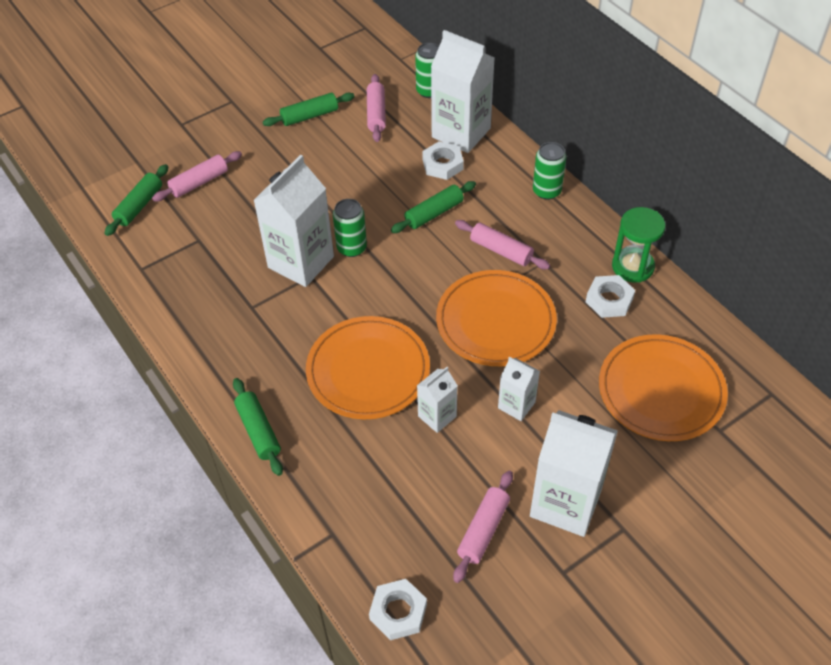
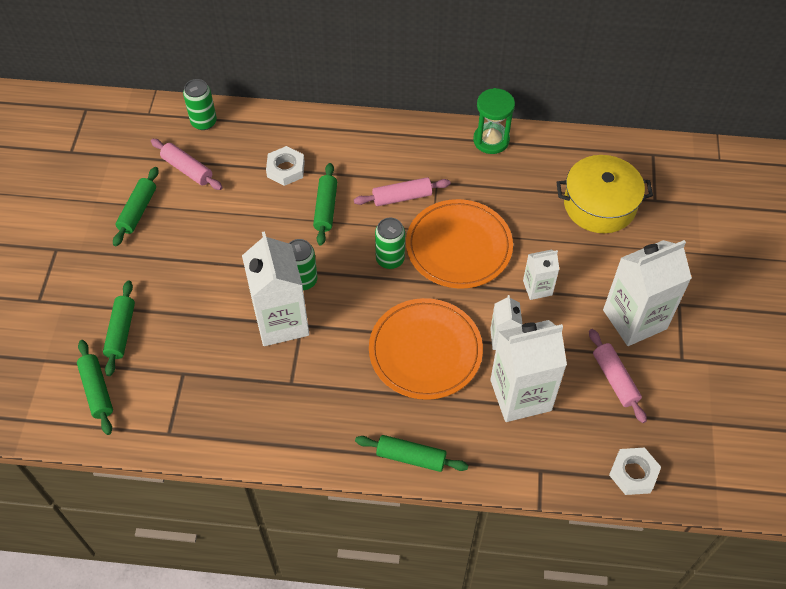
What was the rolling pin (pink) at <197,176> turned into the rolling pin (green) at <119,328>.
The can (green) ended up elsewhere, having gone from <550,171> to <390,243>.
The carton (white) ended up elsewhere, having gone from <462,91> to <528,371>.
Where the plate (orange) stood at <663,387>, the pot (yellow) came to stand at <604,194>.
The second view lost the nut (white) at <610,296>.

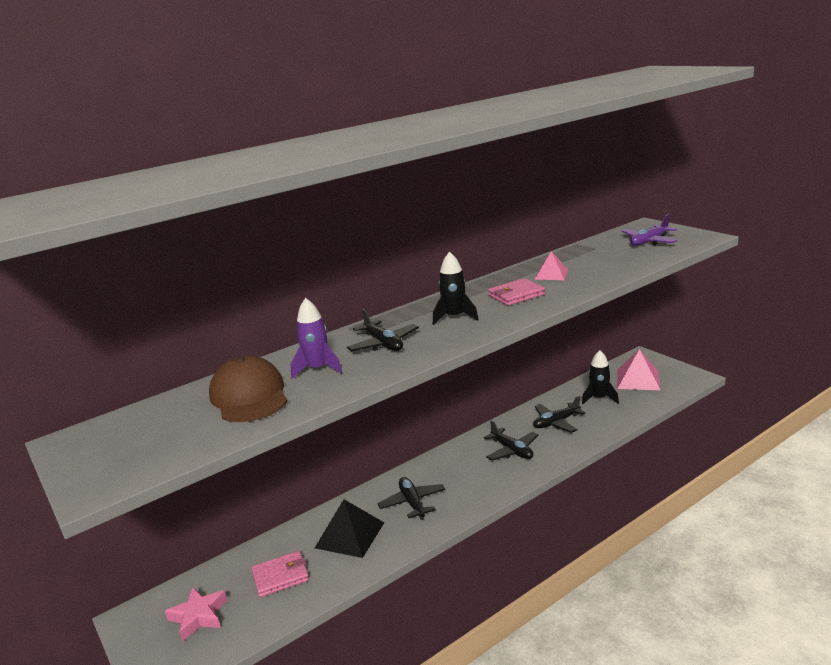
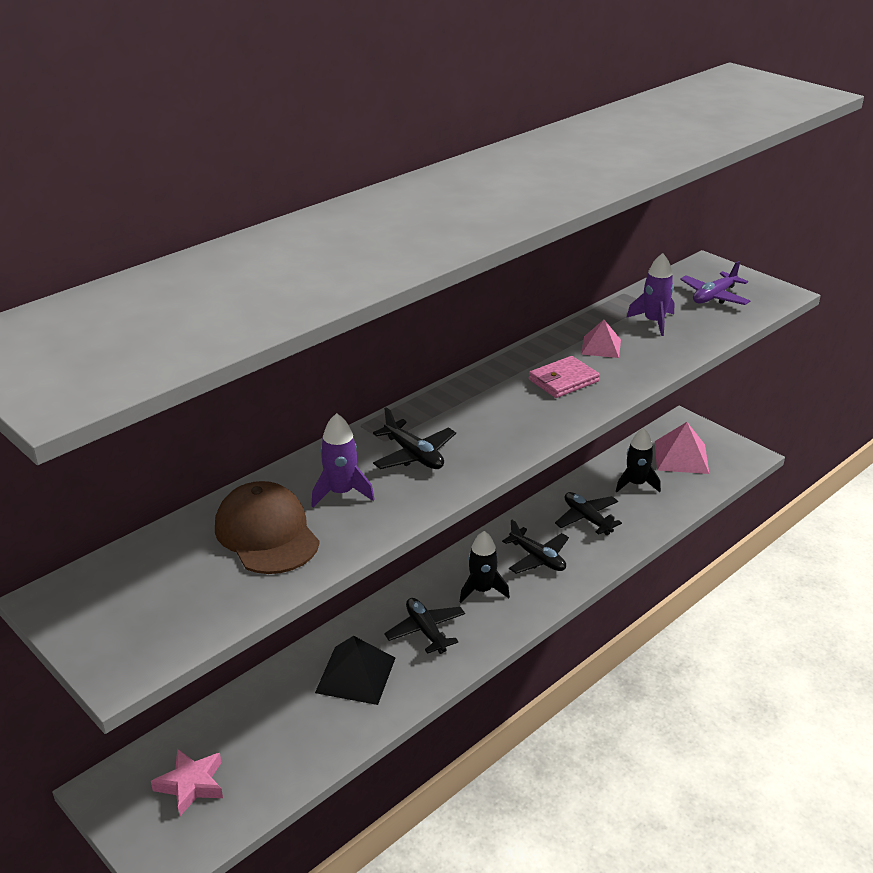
The rocket (black) ended up elsewhere, having gone from <456,288> to <485,567>.
The plane (black) at <559,414> ended up facing another way, 90 degrees clockwise from before.
The second view gained the rocket (purple) at <650,294>.
The second view lost the wallet (pink) at <280,574>.

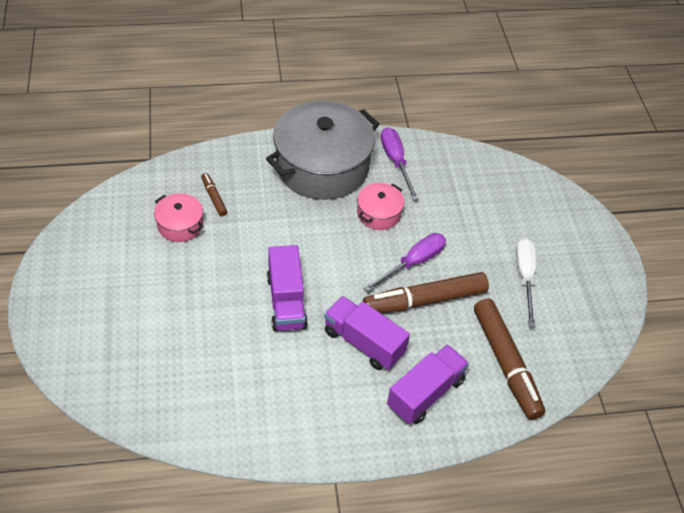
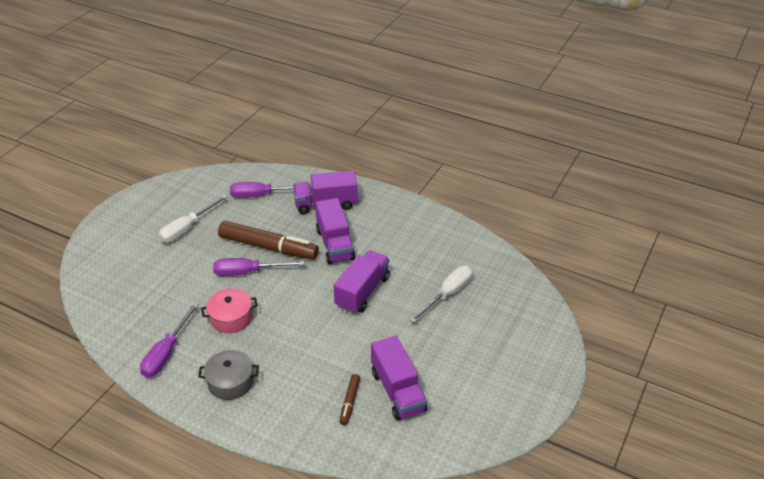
The size of the pot (grey) at <322,150> changed by a factor of 0.46.
Where the marker (brown) stood at <509,359>, the screwdriver (purple) came to stand at <271,190>.
Where the pot (pink) stood at <178,217>, the truck (purple) came to stand at <399,378>.
The second view gained the screwdriver (white) at <441,294>.

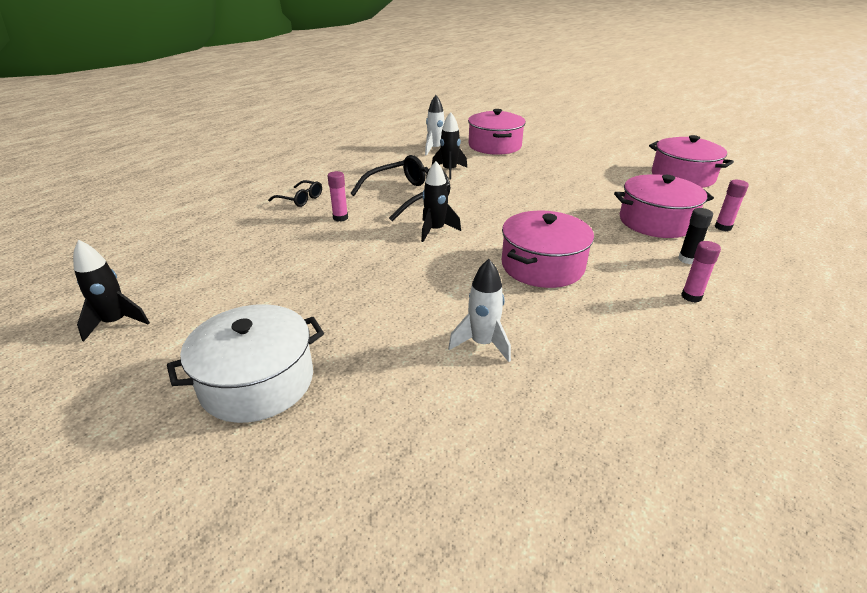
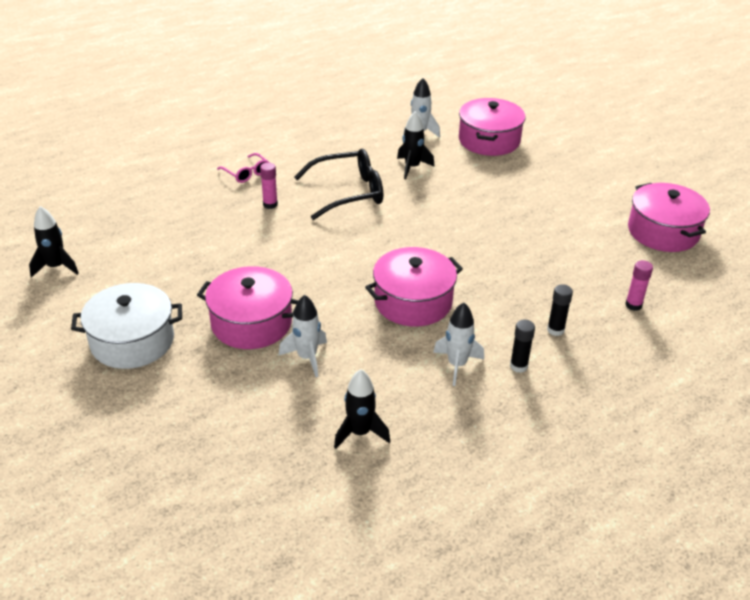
The pot (pink) ended up elsewhere, having gone from <664,206> to <248,307>.
What was the glasses (black) at <295,193> turned into the glasses (pink) at <243,168>.
The rocket (black) ended up elsewhere, having gone from <441,201> to <362,409>.
The second view gained the rocket (white) at <458,344>.
What was the glue stick (pink) at <701,272> turned into the glue stick (black) at <522,346>.

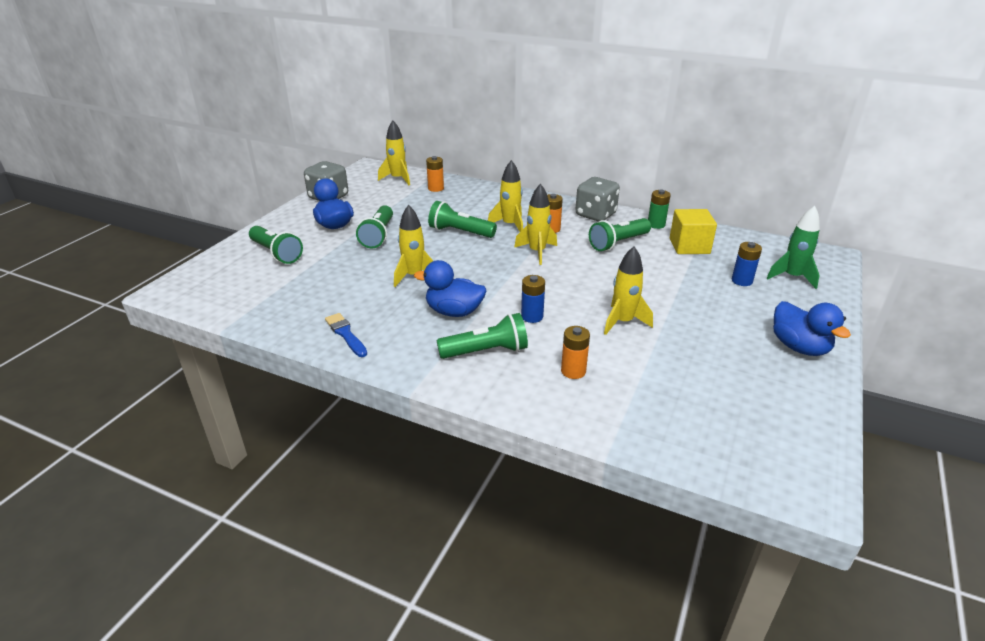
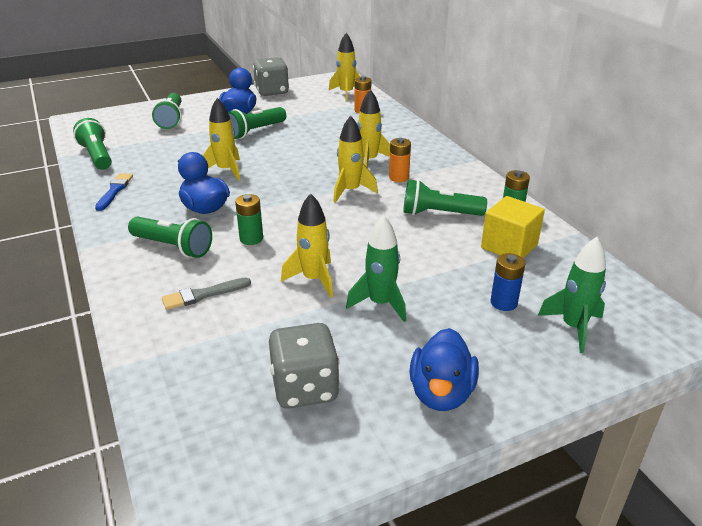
The flashlight (green) ended up elsewhere, having gone from <462,219> to <92,144>.
Where the battery (orange) stood at <575,352>, the brush (grey) came to stand at <206,294>.
What was the battery (blue) at <533,299> turned into the battery (green) at <249,219>.
The dice (grey) ended up elsewhere, having gone from <597,199> to <304,366>.
The second view gained the rocket (green) at <376,268>.

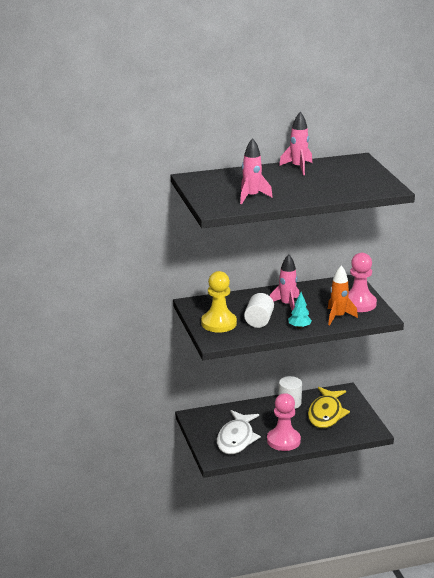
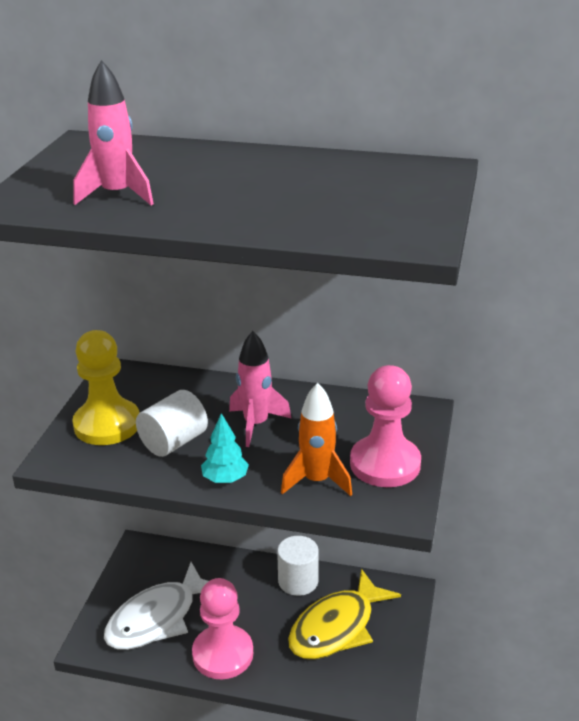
The second view lost the rocket (pink) at <295,143>.

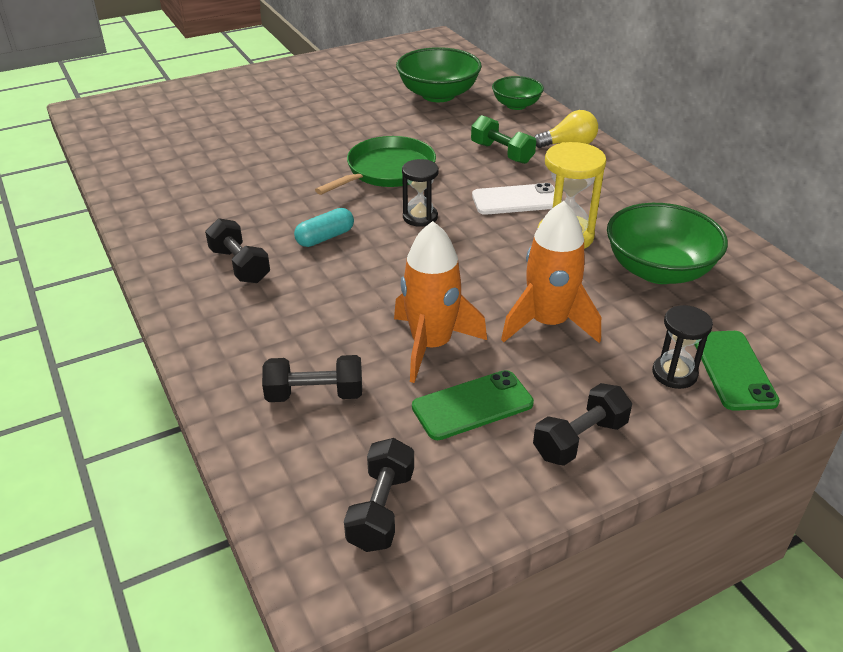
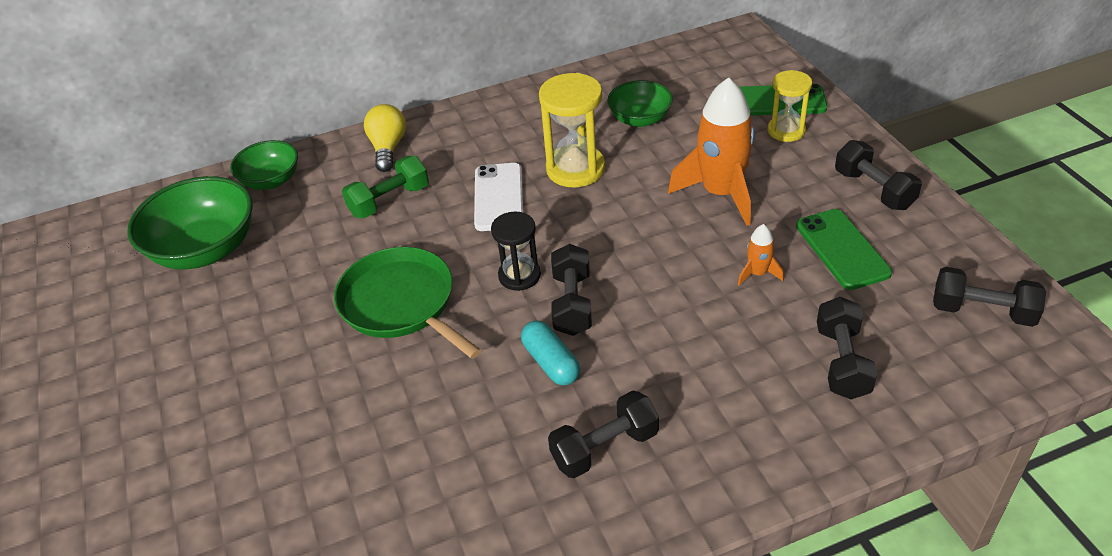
The second view gained the dumbbell (black) at <571,290>.
The size of the bowl (green) at <667,243> changed by a factor of 0.60.
The size of the rocket (orange) at <440,302> changed by a factor of 0.45.
What was the hourglass (black) at <682,347> turned into the hourglass (yellow) at <790,106>.

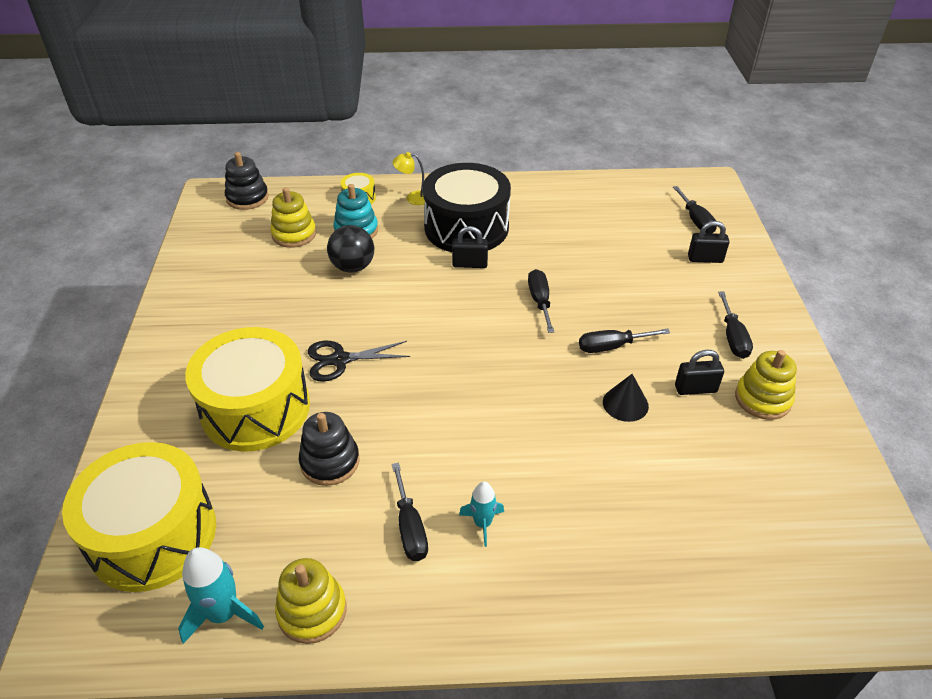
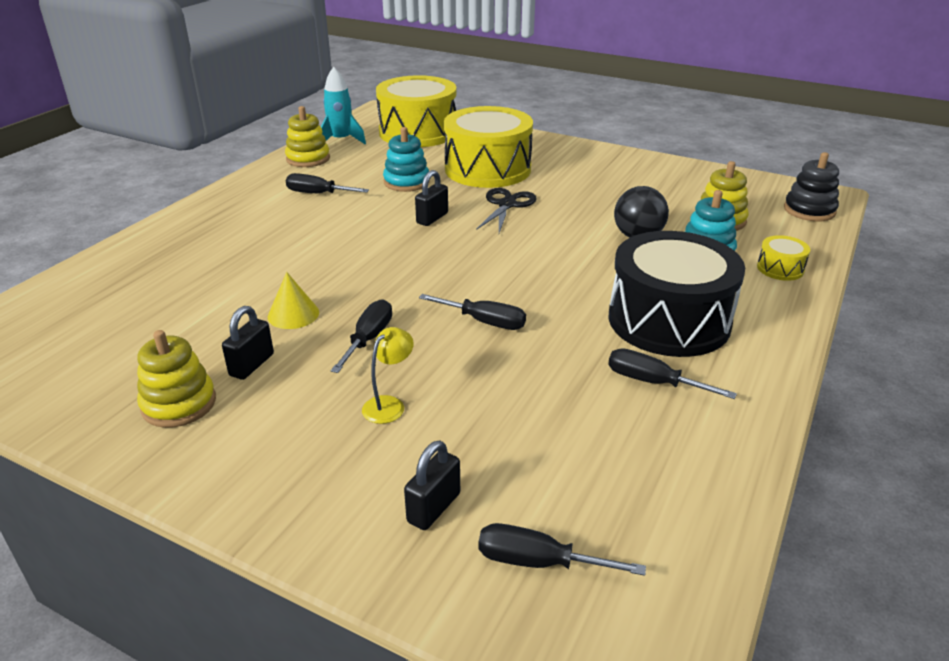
What was the cone (black) at <626,398> turned into the cone (yellow) at <293,300>.
The lamp (yellow) ended up elsewhere, having gone from <408,178> to <388,375>.
What was the stacking toy (black) at <329,449> turned into the stacking toy (turquoise) at <406,159>.
The padlock (black) ended up elsewhere, having gone from <470,247> to <431,198>.
The screwdriver (black) ended up elsewhere, having gone from <735,325> to <672,373>.
The second view lost the rocket (turquoise) at <481,514>.

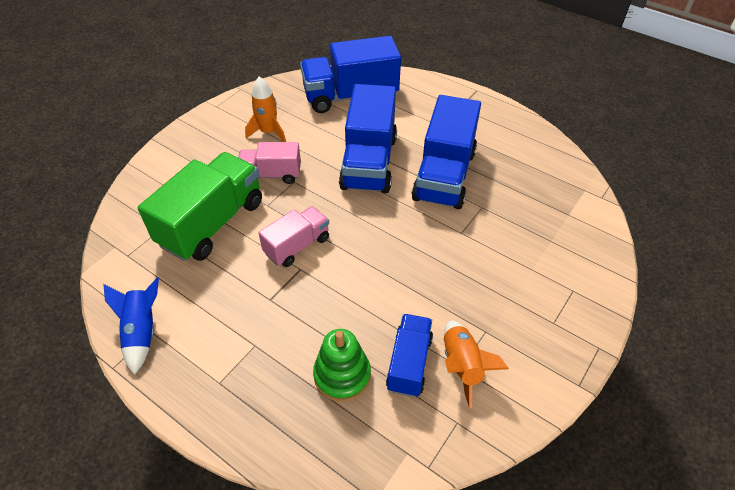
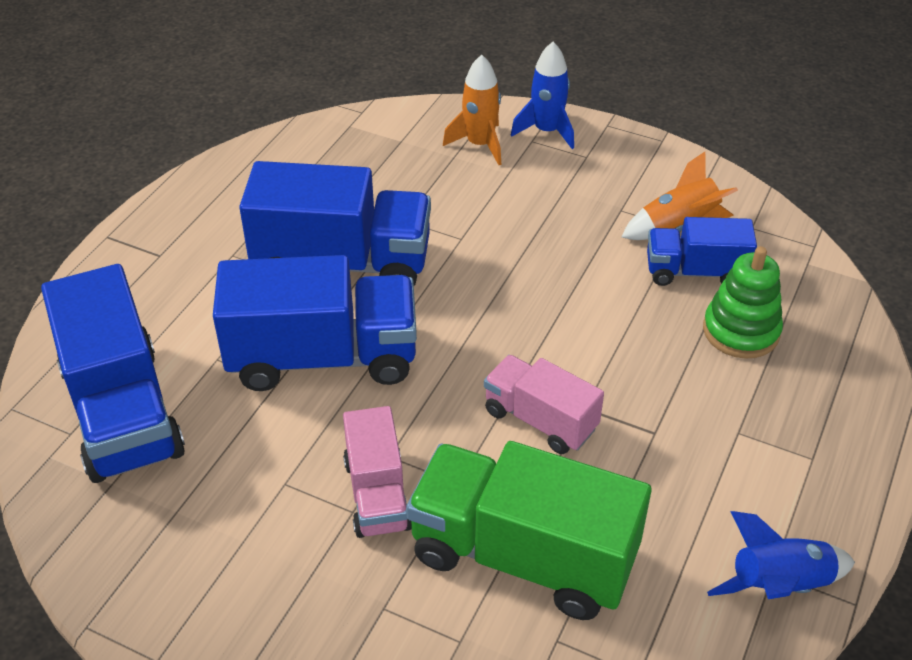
The rocket (orange) ended up elsewhere, having gone from <265,109> to <472,110>.
The second view gained the rocket (blue) at <542,95>.

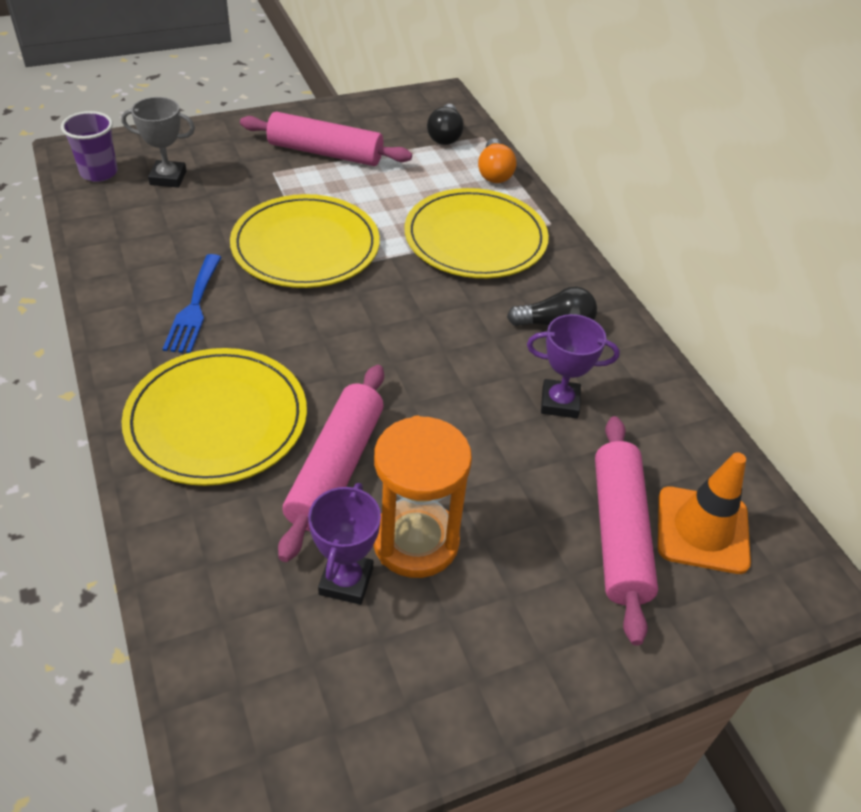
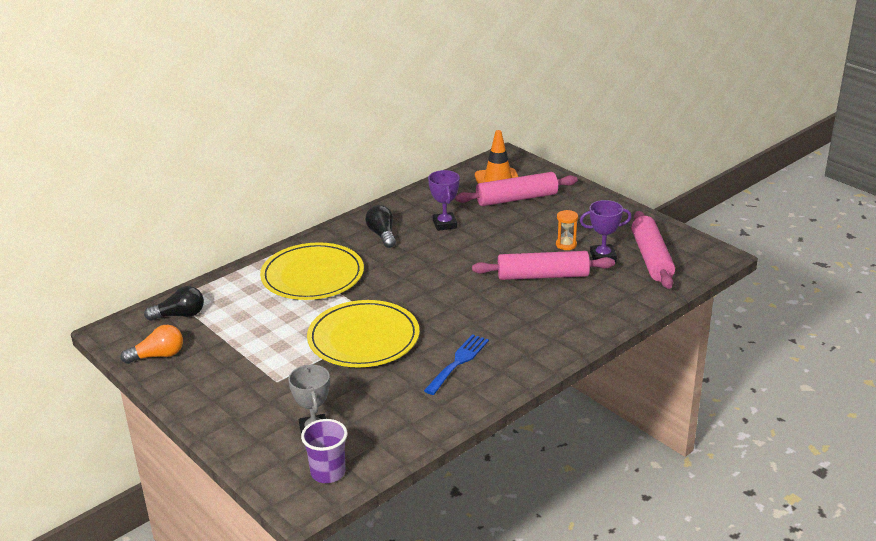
The light bulb (orange) ended up elsewhere, having gone from <497,160> to <152,344>.
The fork (blue) at <192,303> ended up facing another way, 45 degrees counterclockwise from before.
The size of the hourglass (orange) at <422,497> changed by a factor of 0.48.
The rolling pin (pink) ended up elsewhere, having gone from <326,139> to <653,250>.
The second view lost the plate (yellow) at <214,417>.

